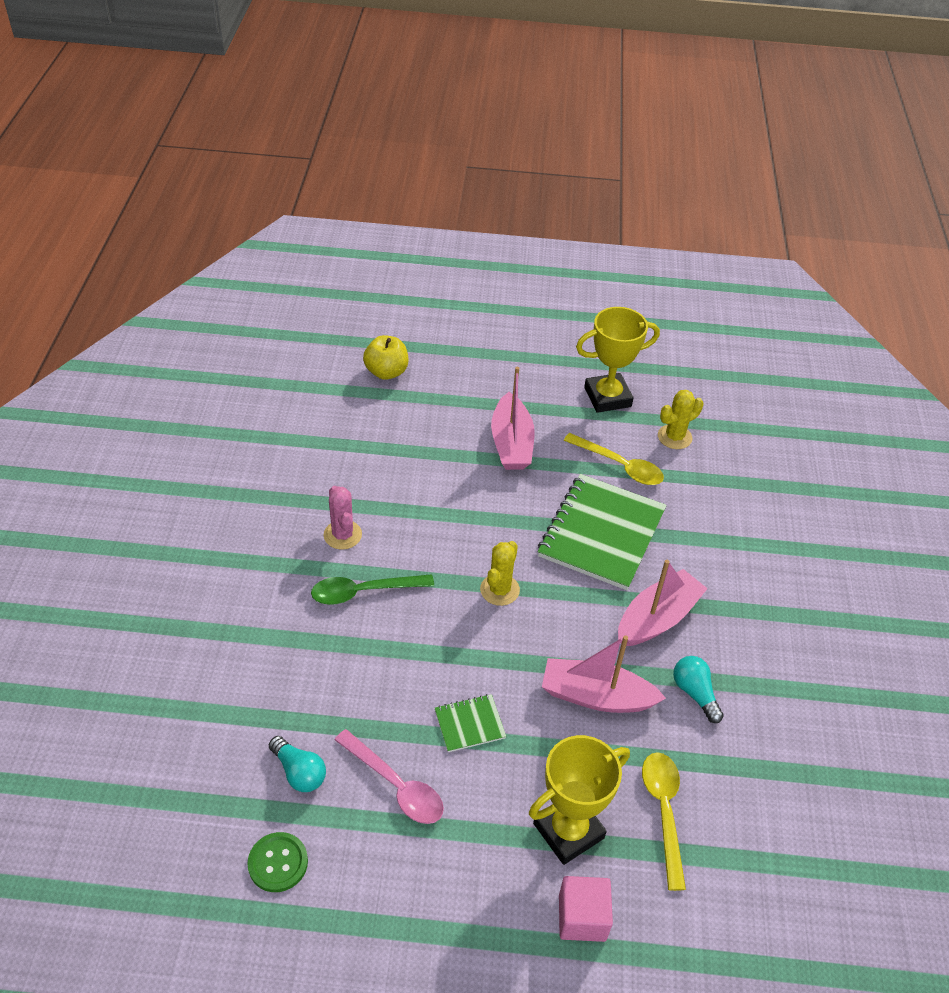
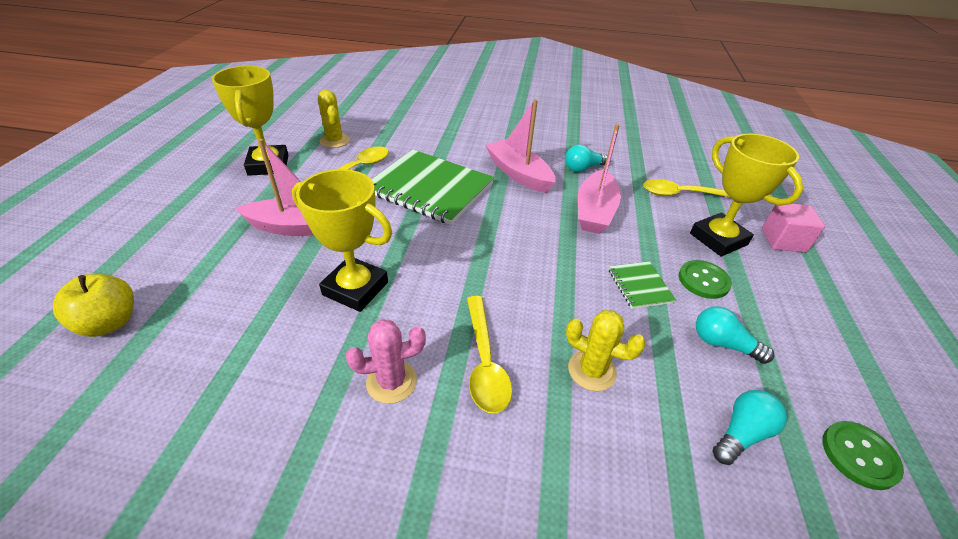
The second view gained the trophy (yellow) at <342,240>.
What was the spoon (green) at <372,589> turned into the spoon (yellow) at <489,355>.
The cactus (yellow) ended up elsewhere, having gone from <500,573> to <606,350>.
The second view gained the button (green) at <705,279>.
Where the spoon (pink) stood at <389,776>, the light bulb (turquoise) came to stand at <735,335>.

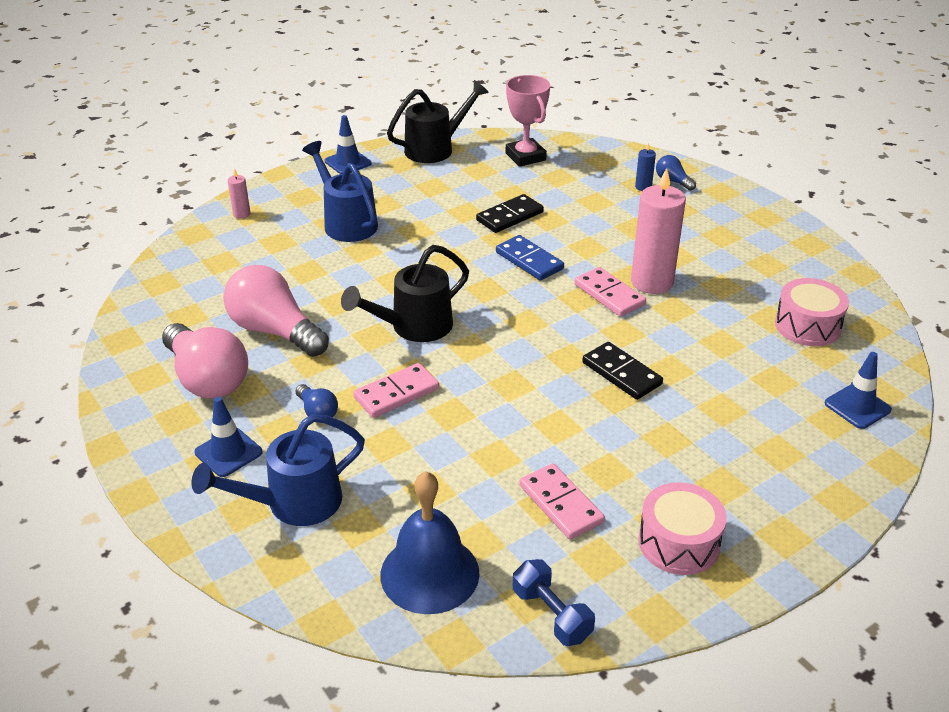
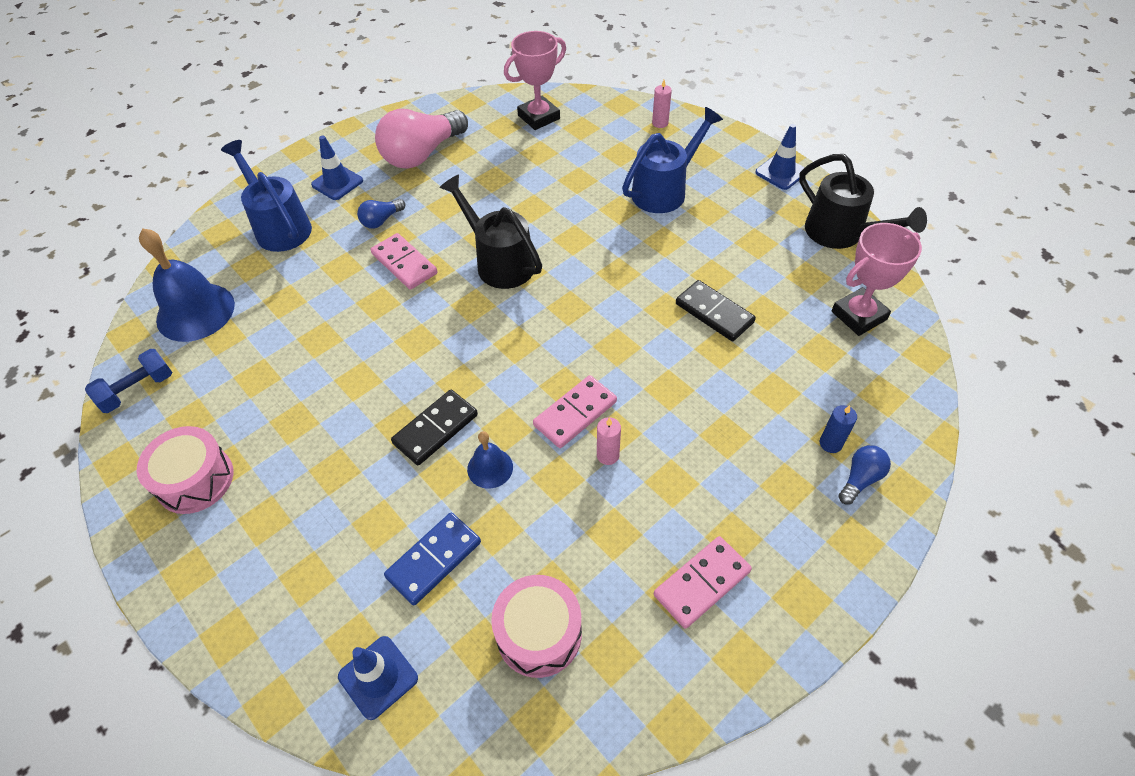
The domino (blue) ended up elsewhere, having gone from <530,258> to <432,559>.
The second view gained the bell (blue) at <490,460>.
The second view gained the trophy (pink) at <535,80>.
The size of the candle (pink) at <658,231> changed by a factor of 0.44.
The domino (pink) ended up elsewhere, having gone from <562,501> to <703,582>.
The second view lost the light bulb (pink) at <276,311>.

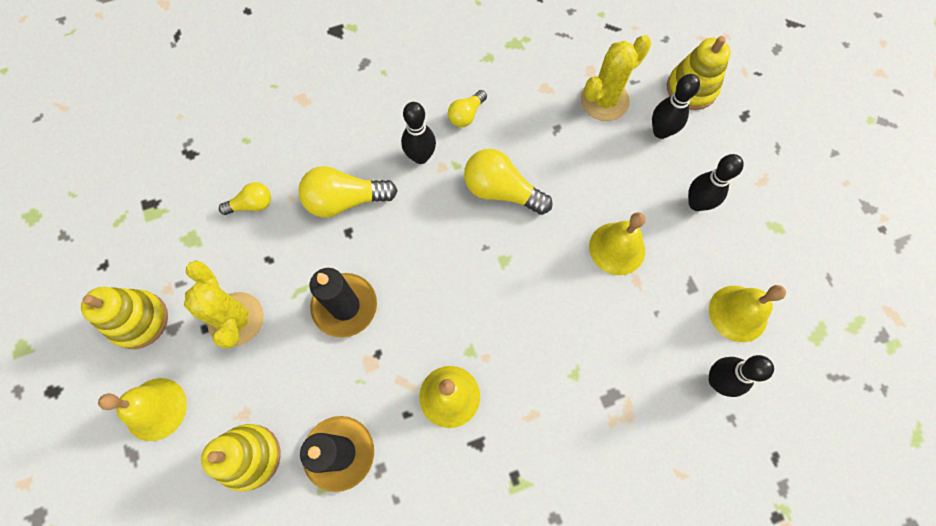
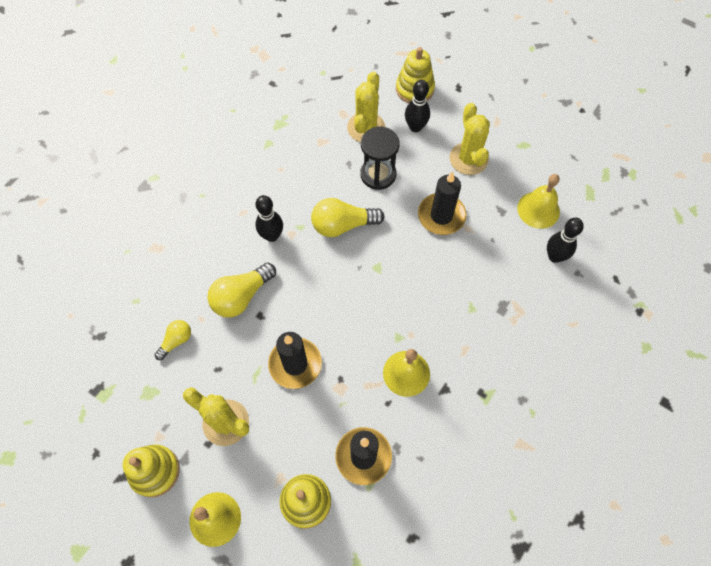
The second view gained the hourglass (black) at <379,158>.
Where the bell (yellow) stood at <617,243>, the candle (black) came to stand at <442,203>.
Where the bowling pin (black) stood at <716,182>, the cactus (yellow) came to stand at <469,139>.
The second view lost the light bulb (yellow) at <467,108>.

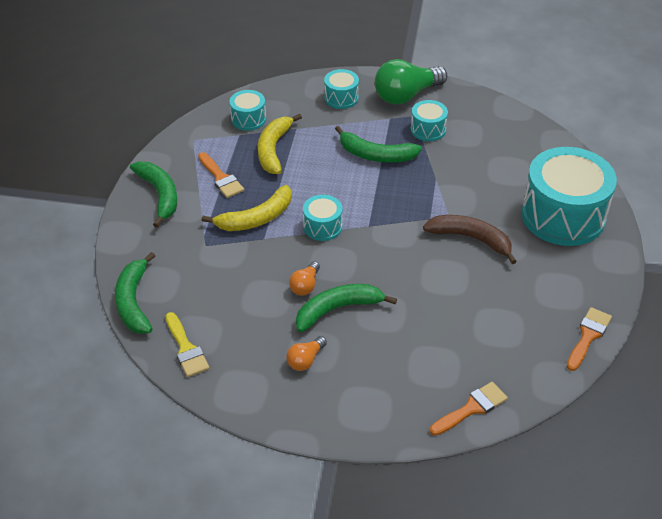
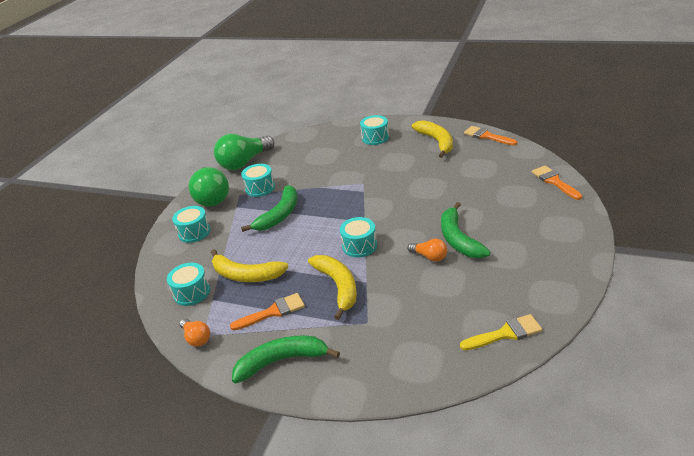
The light bulb (orange) ended up elsewhere, having gone from <306,353> to <195,333>.
The second view gained the light bulb (green) at <244,152>.
The size of the drum (turquoise) at <569,196> changed by a factor of 0.47.
The second view gained the banana (yellow) at <432,139>.
The second view lost the banana (green) at <135,293>.
The second view lost the banana (brown) at <470,239>.

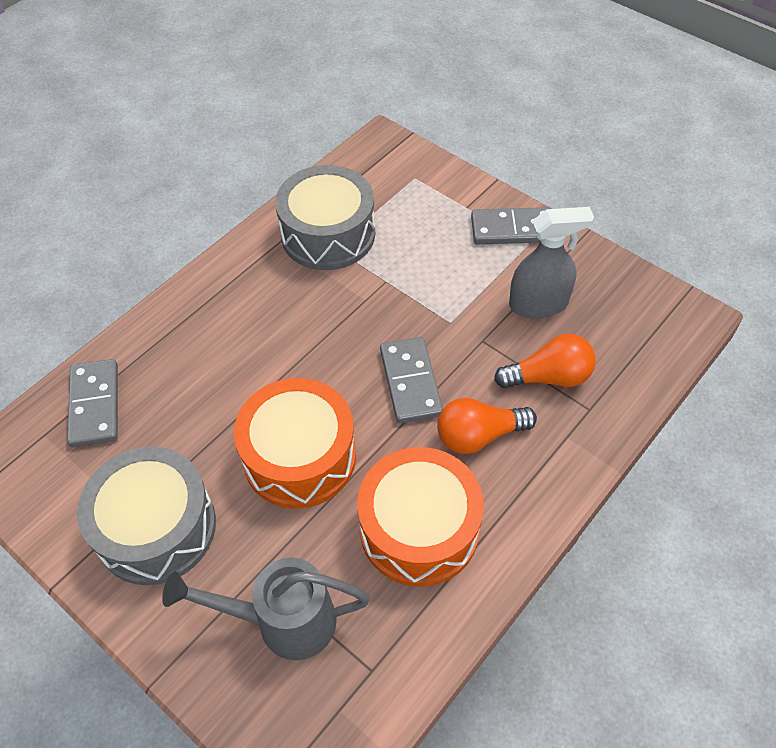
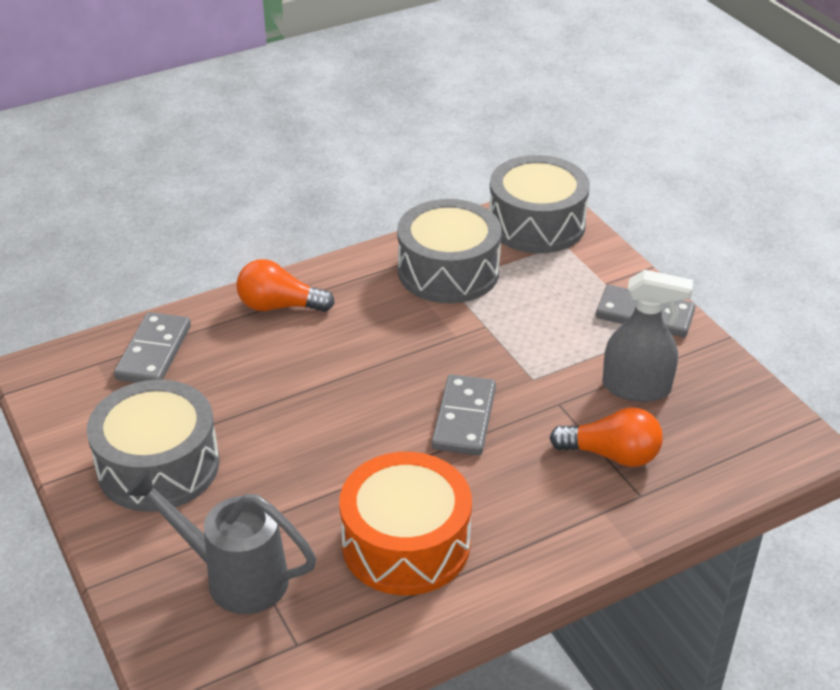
The light bulb (orange) ended up elsewhere, having gone from <487,426> to <285,285>.
The second view gained the drum (grey) at <539,204>.
The second view lost the drum (orange) at <295,443>.

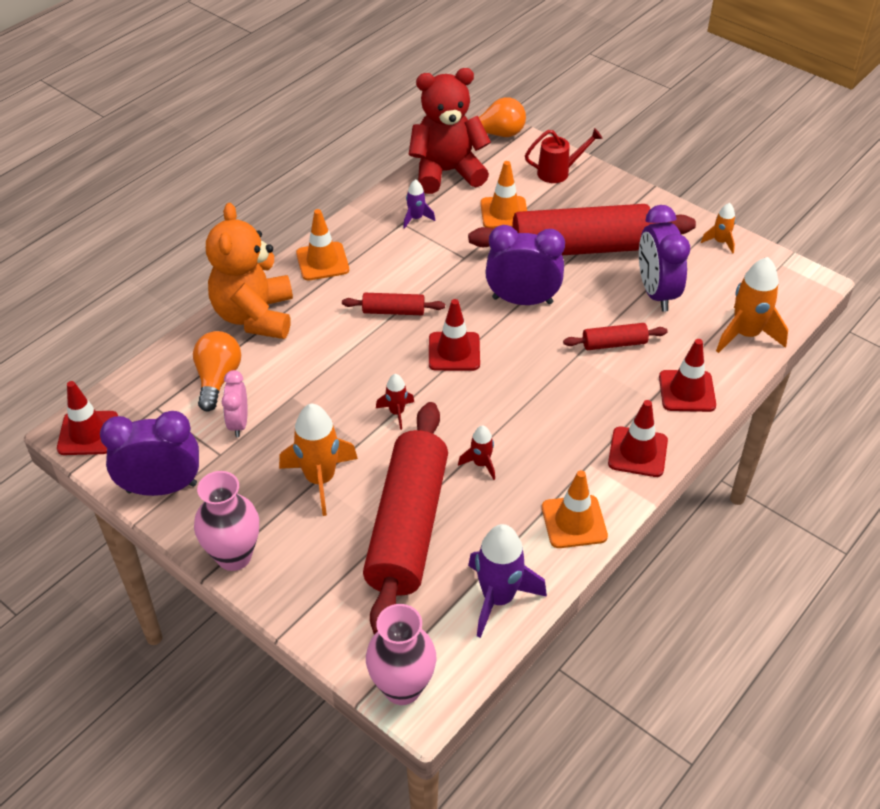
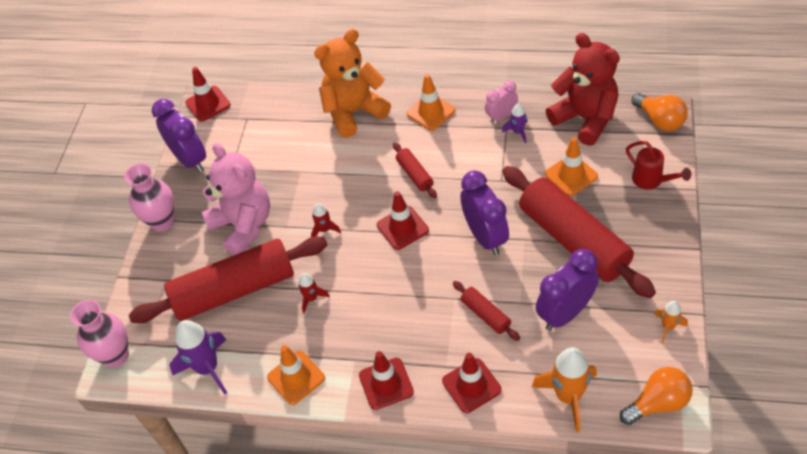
Where the rocket (orange) stood at <318,460>, the teddy bear (pink) came to stand at <236,199>.
The clock (pink) ended up elsewhere, having gone from <235,403> to <501,102>.
The light bulb (orange) ended up elsewhere, having gone from <217,371> to <656,396>.

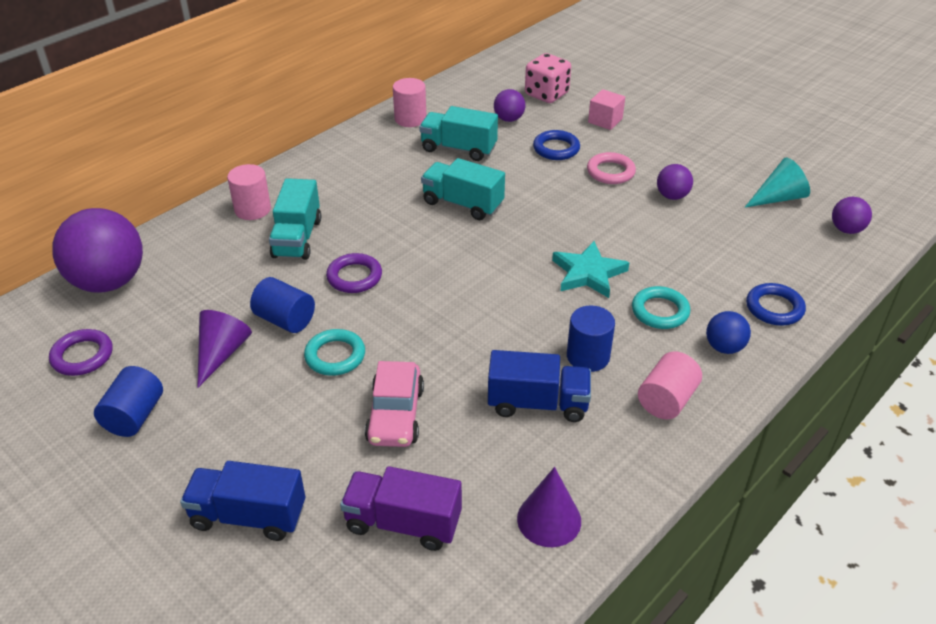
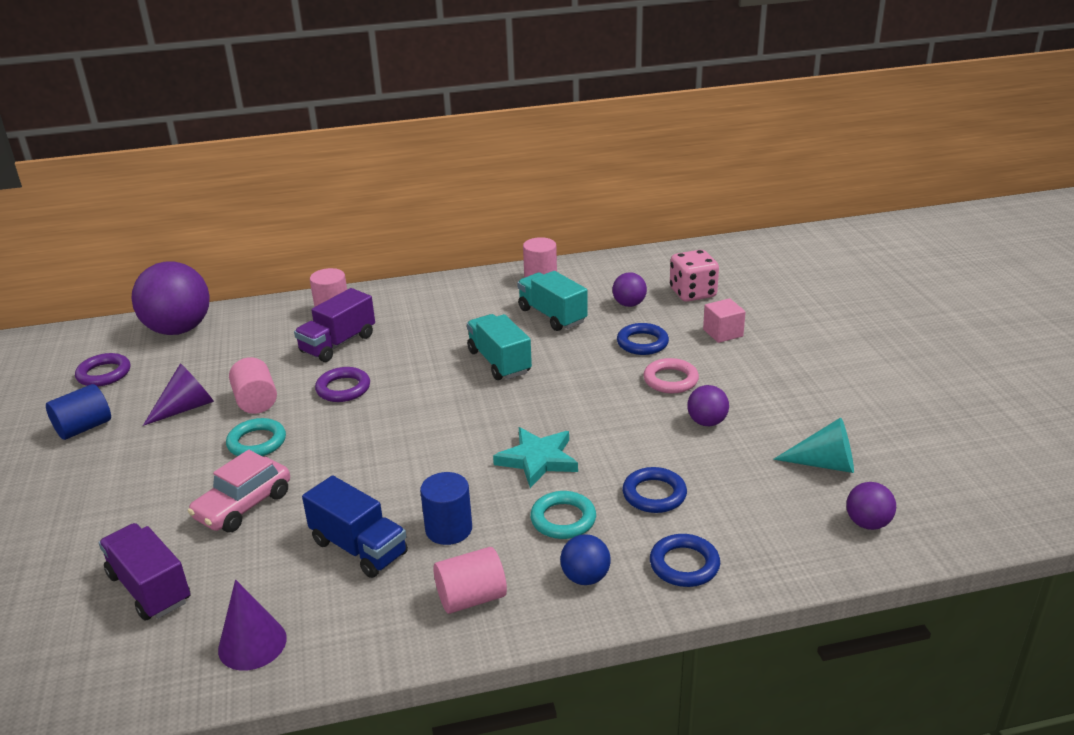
What was the cylinder (blue) at <282,305> turned into the cylinder (pink) at <253,385>.
What was the truck (turquoise) at <295,219> turned into the truck (purple) at <334,325>.
The second view gained the ring (blue) at <654,490>.
The second view lost the truck (blue) at <242,501>.

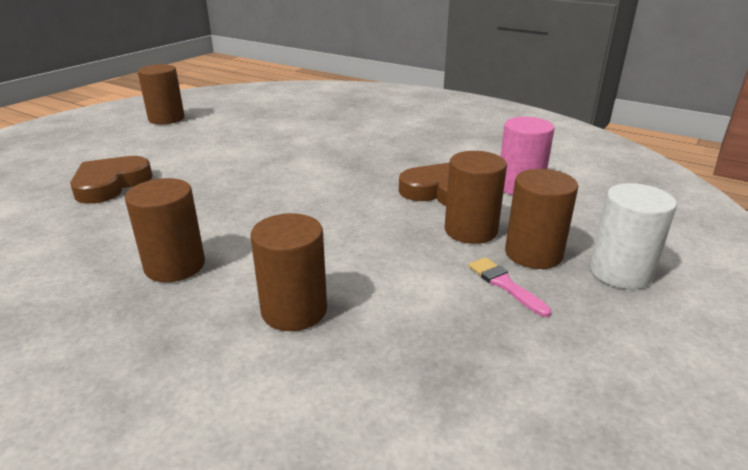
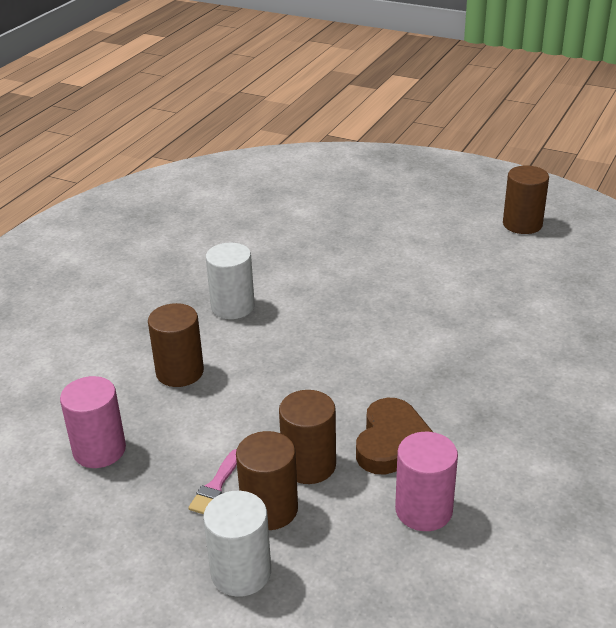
The second view gained the cylinder (pink) at <93,422>.
The brush (pink) at <510,287> ended up facing another way, 150 degrees clockwise from before.
What was the cylinder (brown) at <165,230> turned into the cylinder (white) at <230,281>.
The second view lost the heart (brown) at <111,180>.

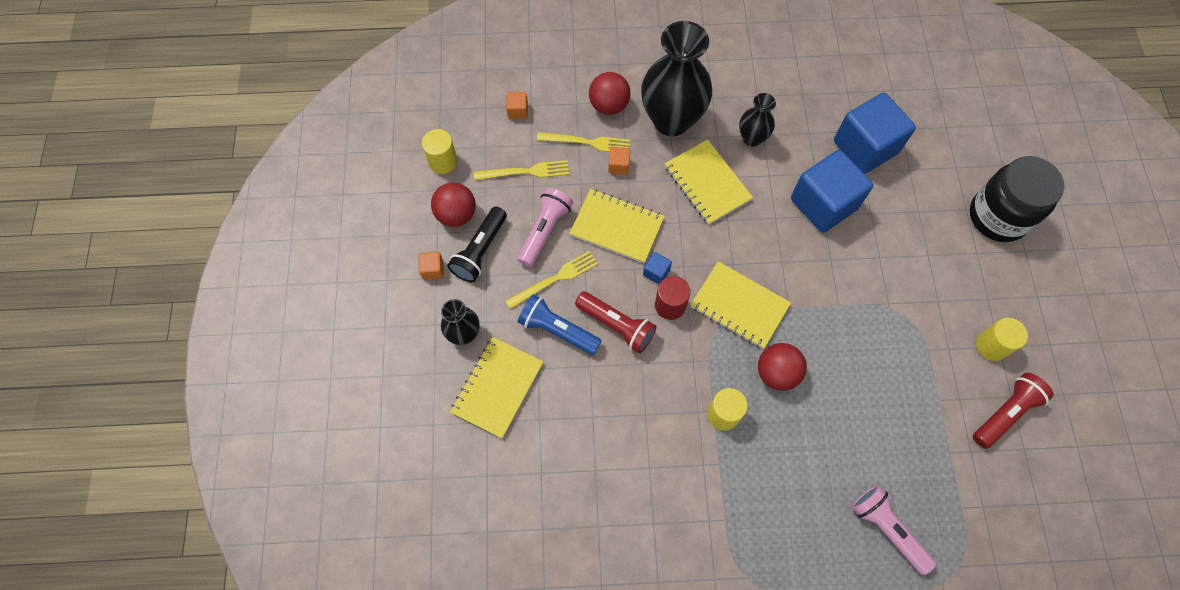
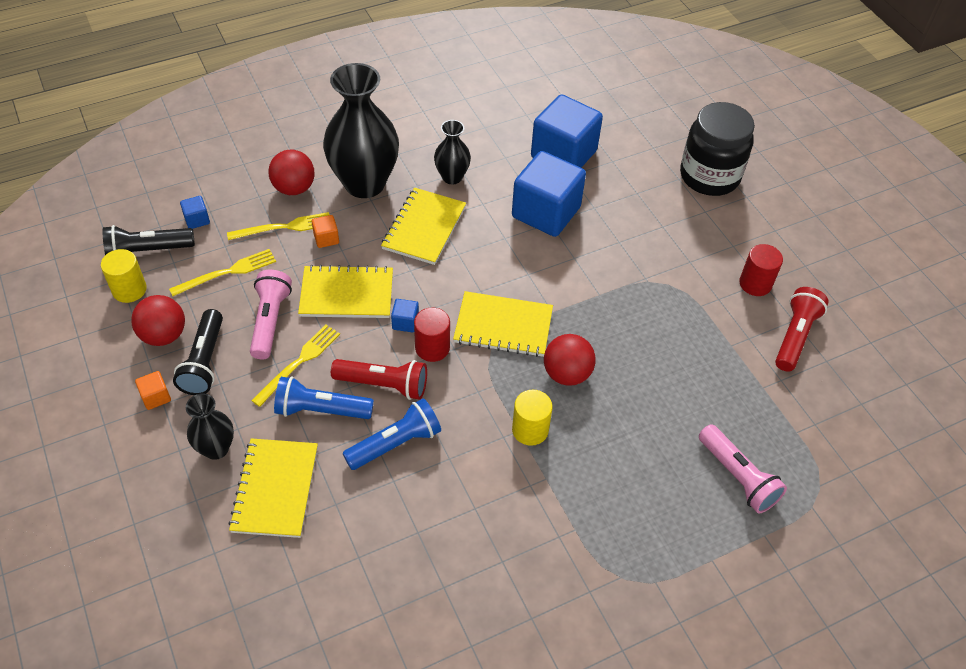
The second view gained the flashlight (black) at <149,240>.
What was the cube (orange) at <517,105> turned into the cube (blue) at <195,212>.
The second view gained the flashlight (blue) at <392,434>.
The notebook (yellow) at <708,182> ended up facing another way, 75 degrees clockwise from before.
The flashlight (pink) at <894,530> ended up facing another way, 150 degrees counterclockwise from before.
What was the cylinder (yellow) at <1002,339> turned into the cylinder (red) at <761,270>.

